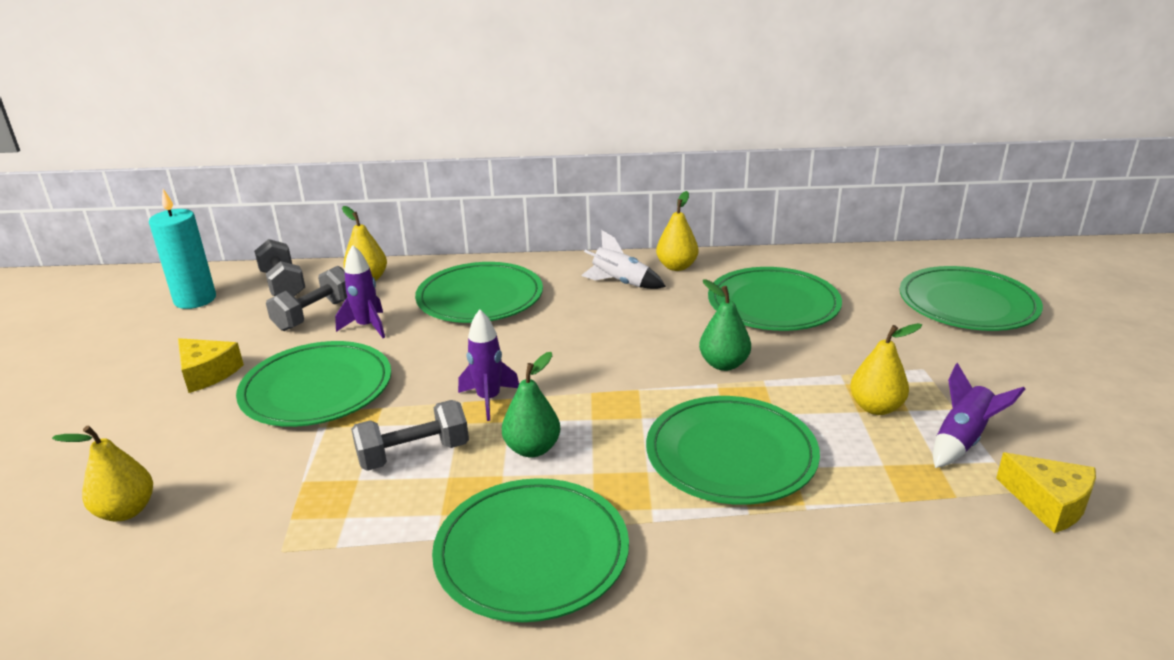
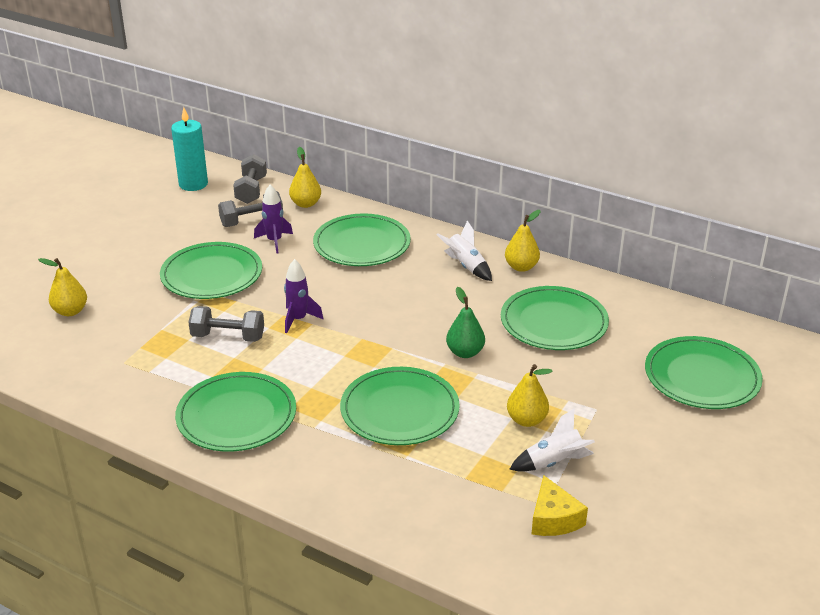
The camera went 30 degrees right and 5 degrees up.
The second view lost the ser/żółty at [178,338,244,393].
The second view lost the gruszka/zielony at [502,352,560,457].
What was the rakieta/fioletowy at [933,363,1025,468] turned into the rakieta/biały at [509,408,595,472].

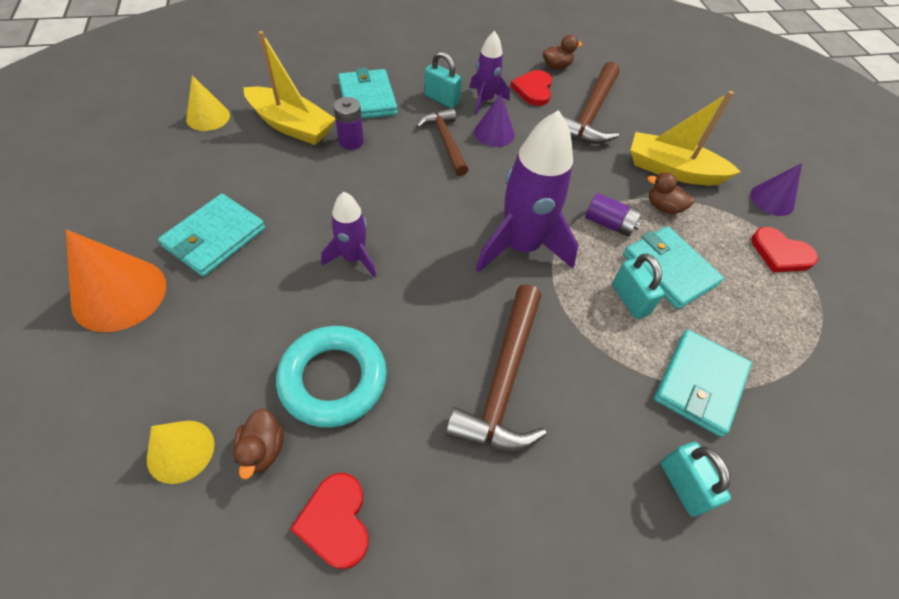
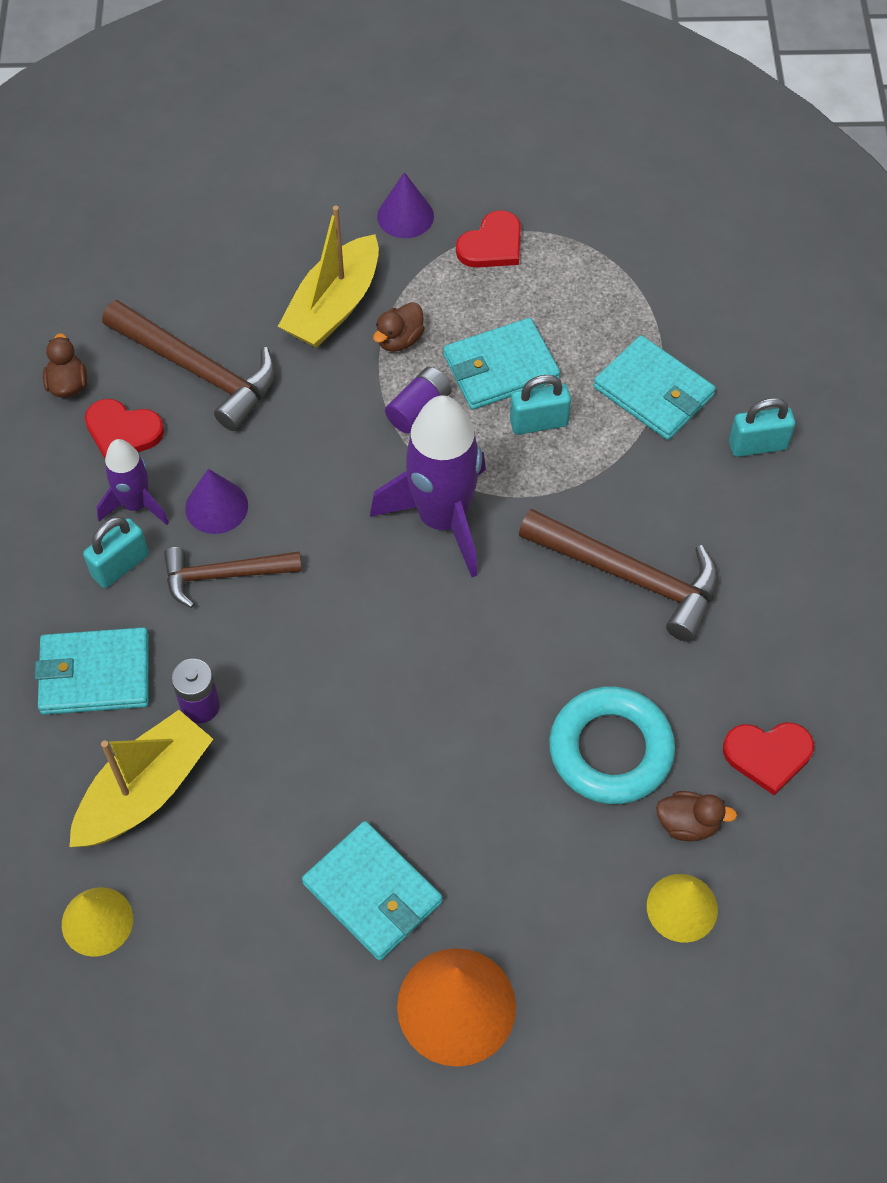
The camera went 75 degrees left and 5 degrees up.
The second view lost the rakieta/fioletowy at [321,192,376,278].

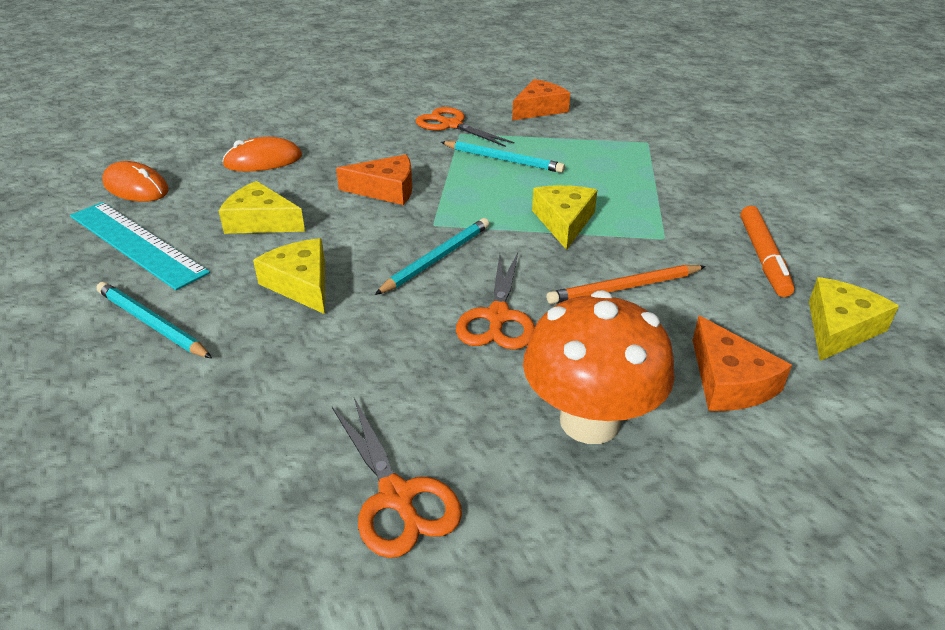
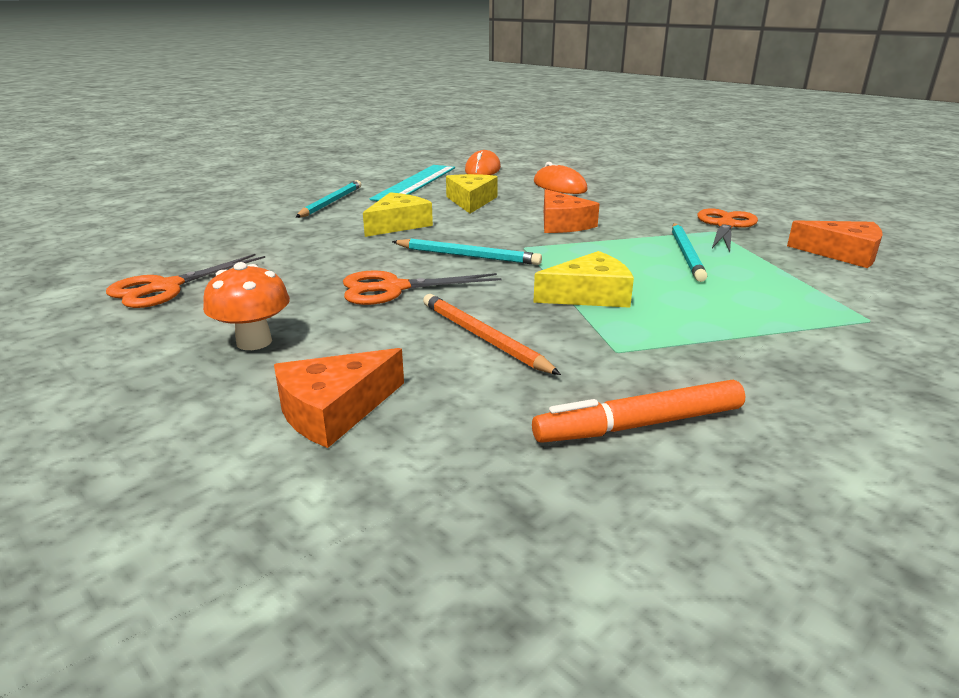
The camera went 70 degrees right and 10 degrees down.
The size of the grzyb/pomarańczowy at [523,290,675,444] changed by a factor of 0.59.
The second view lost the ser/żółty at [809,277,899,361].

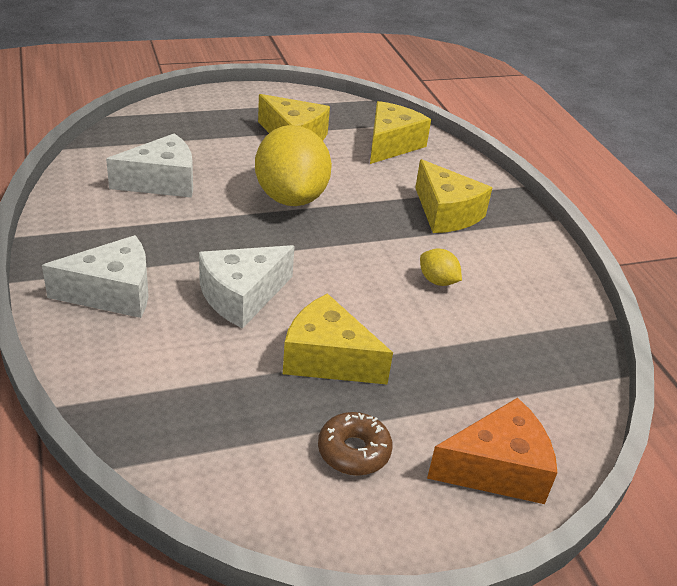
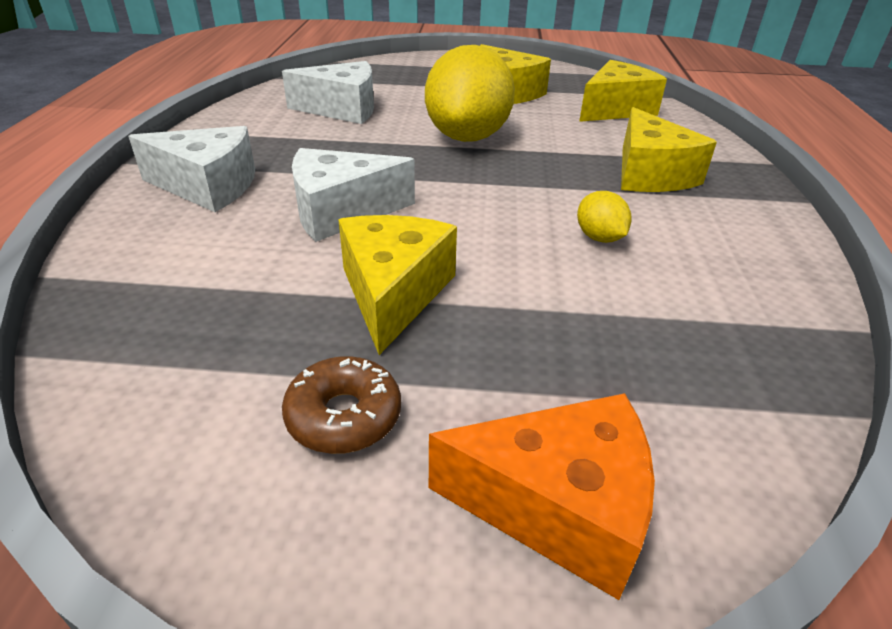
The camera went 25 degrees right and 0 degrees up.
The ser/żółty at [283,293,393,384] ended up facing another way, 45 degrees clockwise from before.

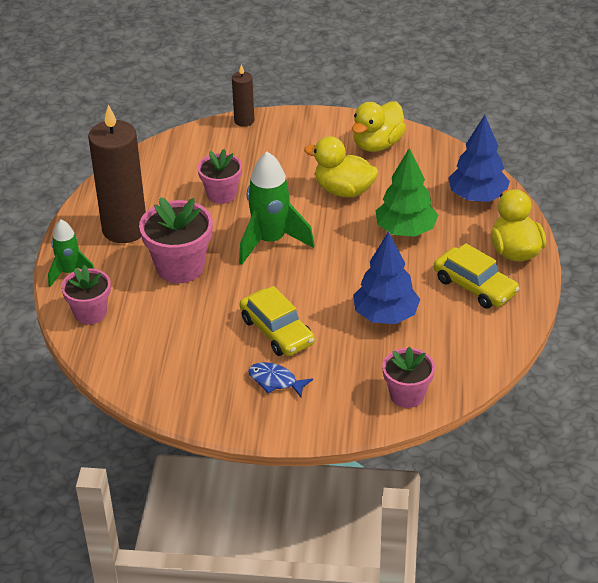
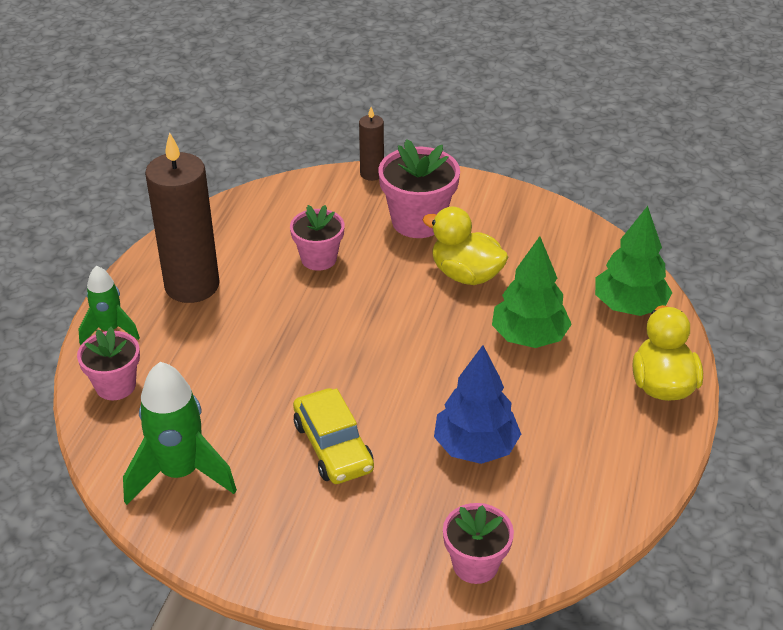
The camera went 10 degrees right and 0 degrees up.
The doniczka/różowy ended up elsewhere, having gone from [139,197,213,283] to [378,139,460,238].
The rakieta/zielony ended up elsewhere, having gone from [239,152,315,265] to [123,362,237,505].
The second view lost the ryba/niebieski at [248,362,313,397].
The second view lost the kaczka/żółty at [352,101,406,152].
The second view lost the samochód/żółty at [434,243,520,308].
What was the drzewko/niebieski at [448,115,510,202] turned into the drzewko/zielony at [595,206,672,316].

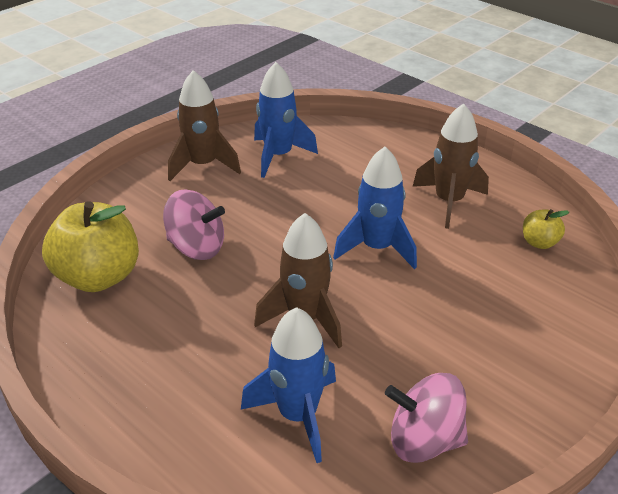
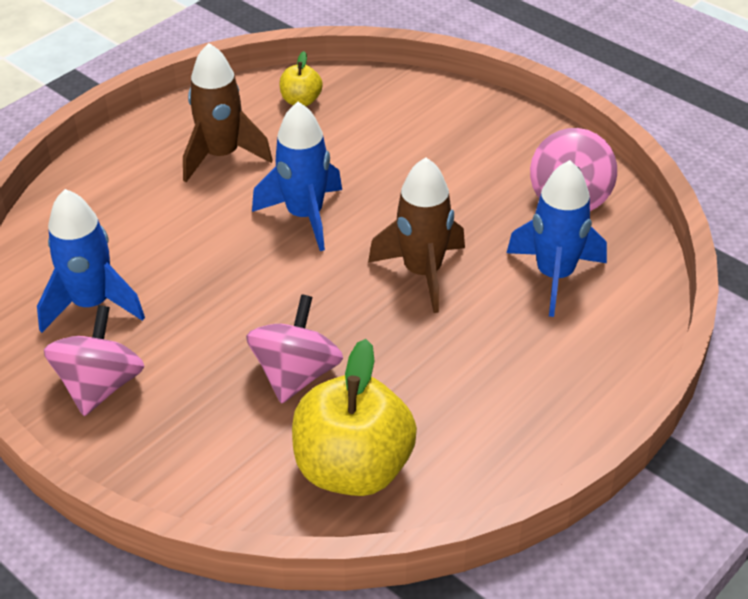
The camera went 90 degrees left and 5 degrees up.
Where the rakieta/brązowy stood at [168,70,241,181], the bączek/różowy came to stand at [44,305,145,416].

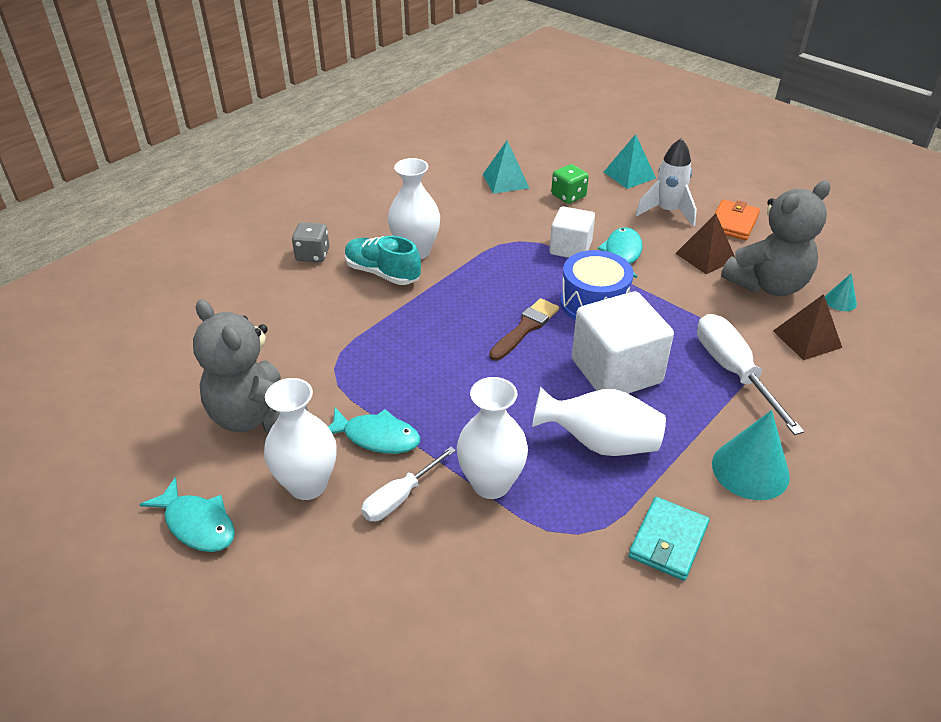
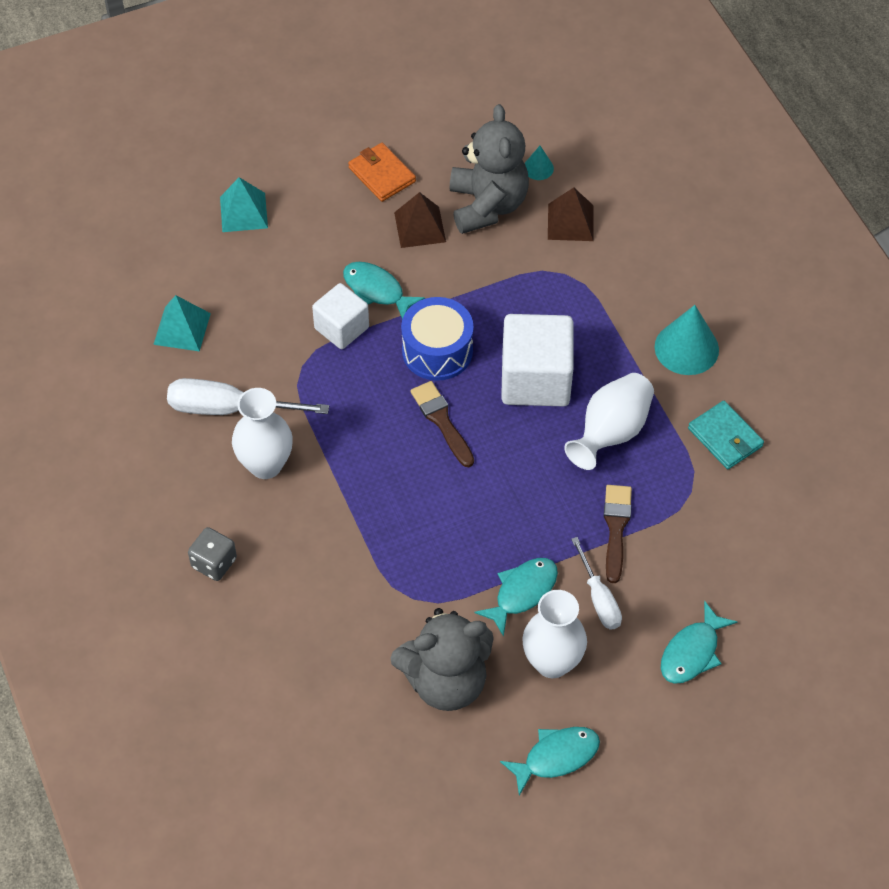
The camera went 65 degrees left and 15 degrees up.
The second view lost the but/turkusowy at [345,236,421,285].
Where the wazon/biały stood at [457,377,528,499], the pędzel/brązowy came to stand at [604,485,632,583].
The second view lost the kostka do gry/zielony at [551,164,589,204].
The second view lost the rakieta/biały at [636,138,697,227].
The śrubokręt/biały ended up elsewhere, having gone from [697,314,804,435] to [167,378,329,415].
The second view gained the ryba/turkusowy at [661,601,737,684].

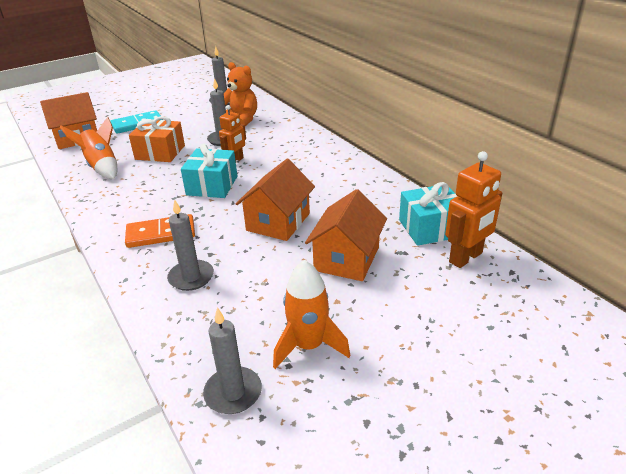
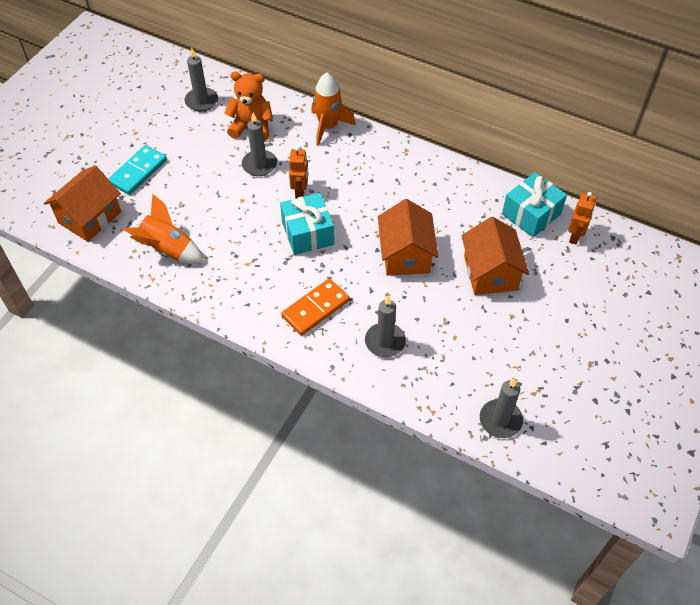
The camera went 30 degrees left and 20 degrees up.
The second view lost the prezent/pomarańczowy at [129,116,185,162].
The rakieta/pomarańczowy ended up elsewhere, having gone from [273,260,350,369] to [311,73,356,146].
The size of the robot/pomarańczowy at [445,151,502,268] changed by a factor of 0.67.

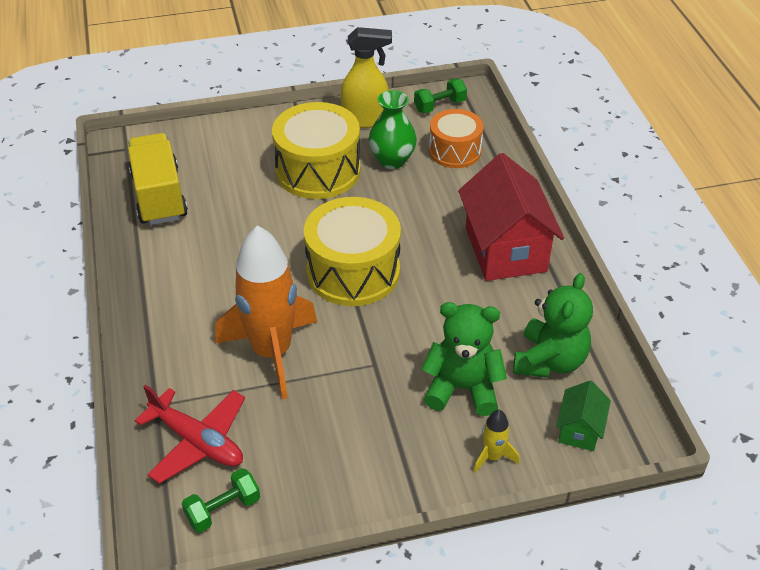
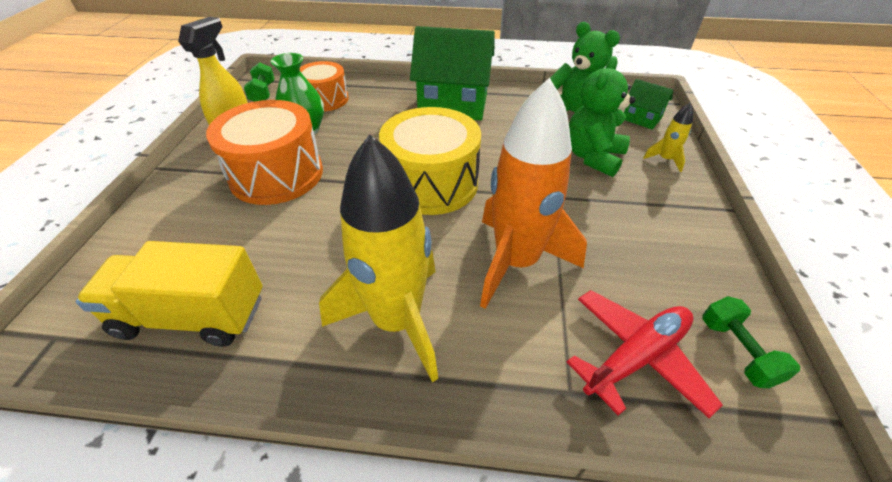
The camera went 70 degrees left and 0 degrees up.
What was the bęben/żółty at [272,102,361,199] turned into the bęben/pomarańczowy at [206,100,323,205].
What was the domek/czerwony at [458,153,564,281] turned into the domek/zielony at [410,26,495,120].
The second view gained the rakieta/żółty at [319,134,438,382].

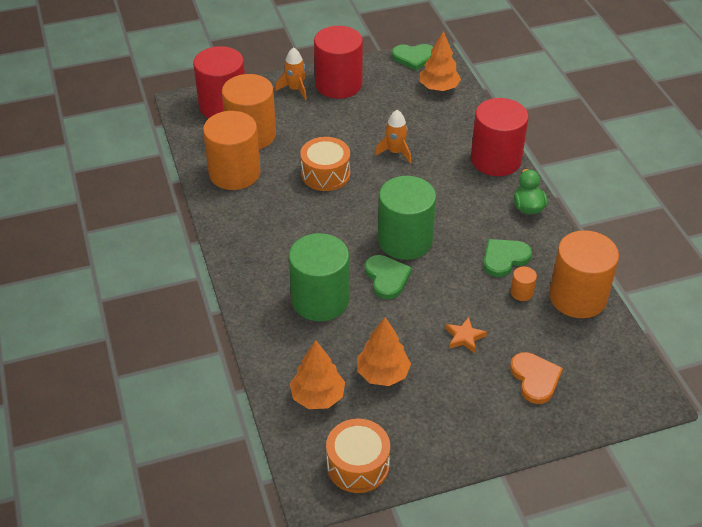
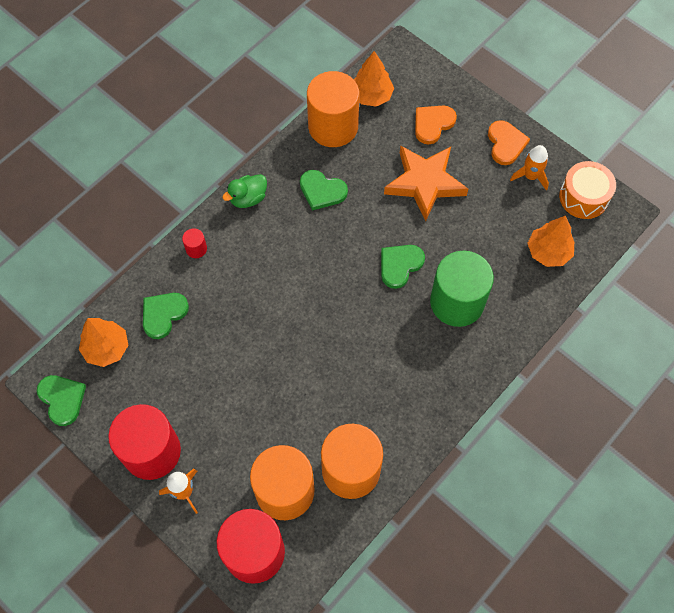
The camera went 120 degrees left and 20 degrees up.
The second view lost the bęben/pomarańczowy at [300,137,350,191].
The drzewko/pomarańczowy ended up elsewhere, having gone from [357,317,411,386] to [354,51,394,107].
The rakieta/pomarańczowy ended up elsewhere, having gone from [375,110,411,163] to [510,145,549,191].
The second view lost the walec/zielony at [378,176,436,260].
The size of the gwiazda/pomarańczowy at [446,317,487,353] changed by a factor of 2.31.
The size of the walec/czerwony at [471,98,529,176] changed by a factor of 0.40.
The second view lost the walec/pomarańczowy at [510,266,537,301].
The second view gained the serce/zielony at [143,293,189,339].
The second view gained the serce/pomarańczowy at [488,120,530,165].

